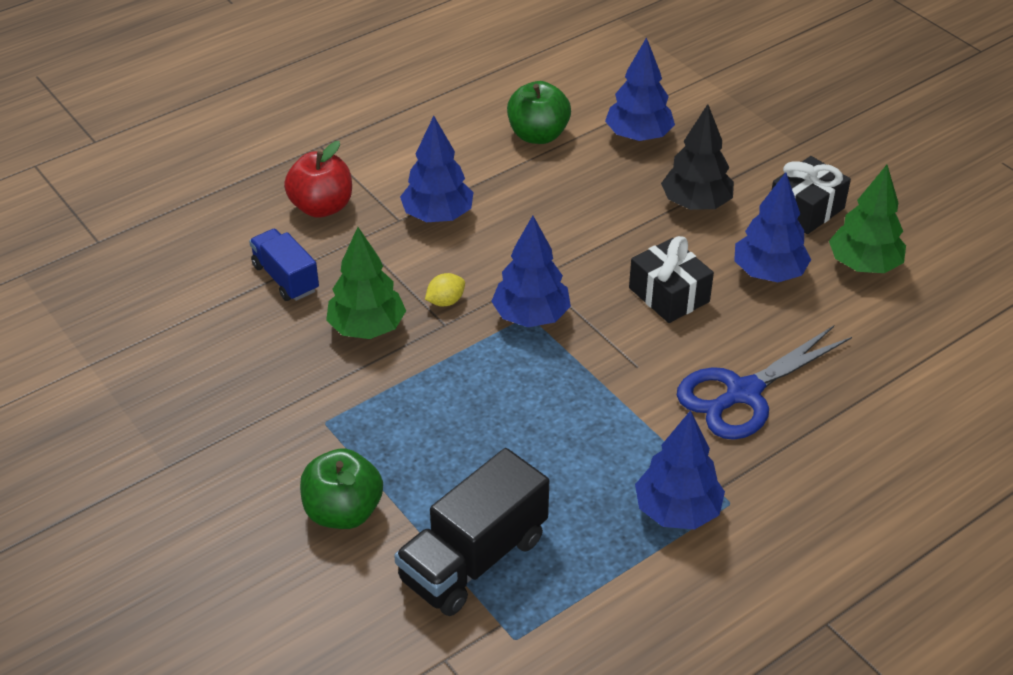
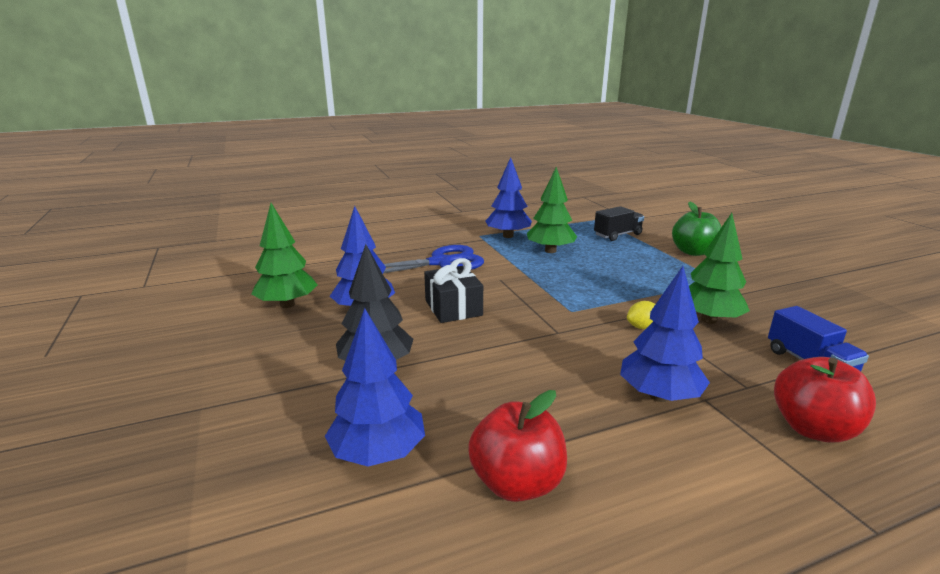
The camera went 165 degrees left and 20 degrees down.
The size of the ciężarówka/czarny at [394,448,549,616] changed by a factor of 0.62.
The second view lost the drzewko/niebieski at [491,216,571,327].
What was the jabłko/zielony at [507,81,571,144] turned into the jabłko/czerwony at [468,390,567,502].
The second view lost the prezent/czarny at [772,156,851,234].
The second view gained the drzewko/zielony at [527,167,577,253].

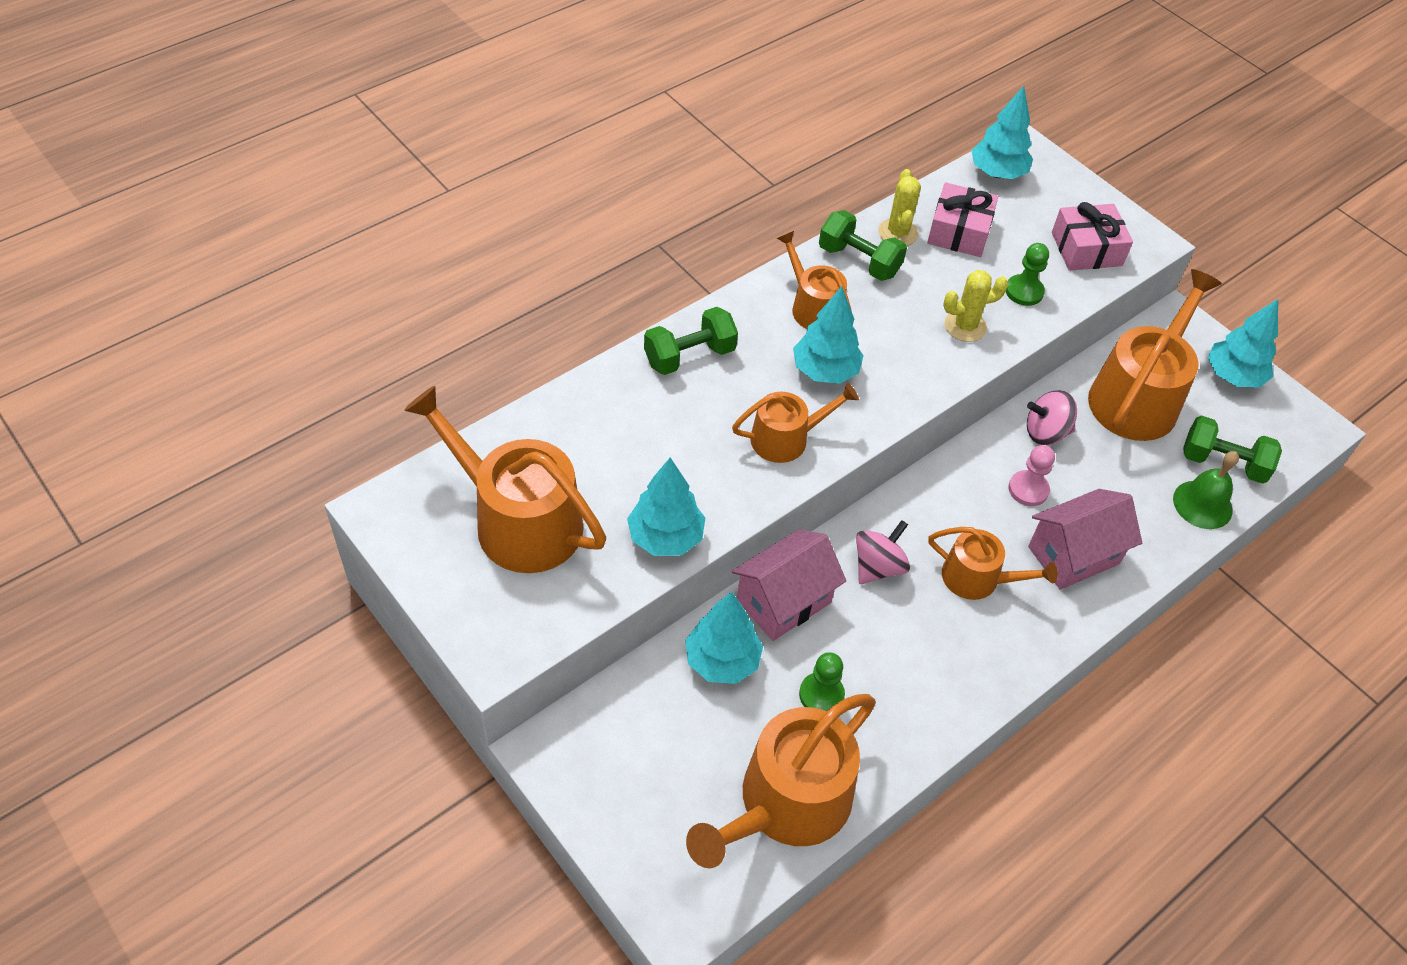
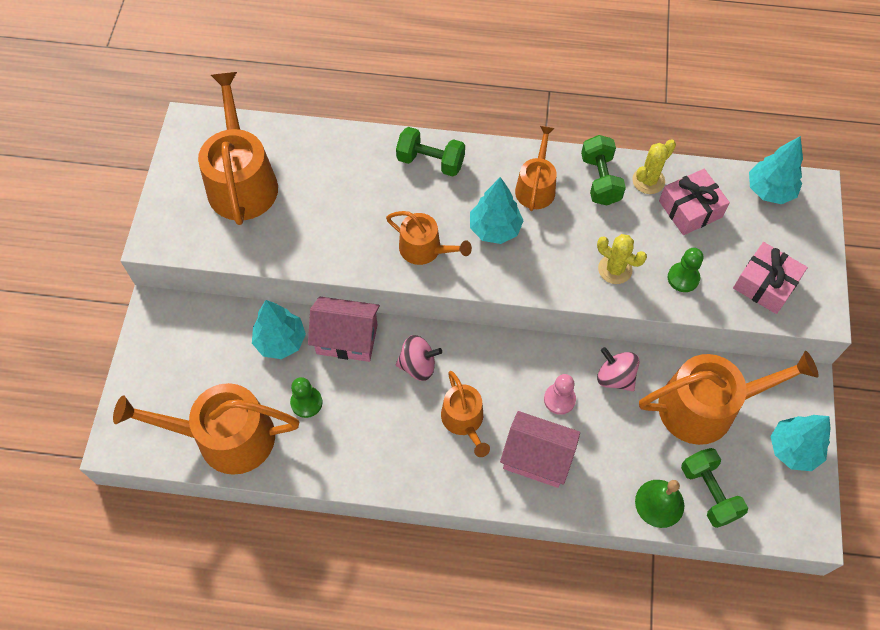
The camera went 50 degrees right and 10 degrees up.
The second view lost the drzewko/turkusowy at [627,458,705,556].

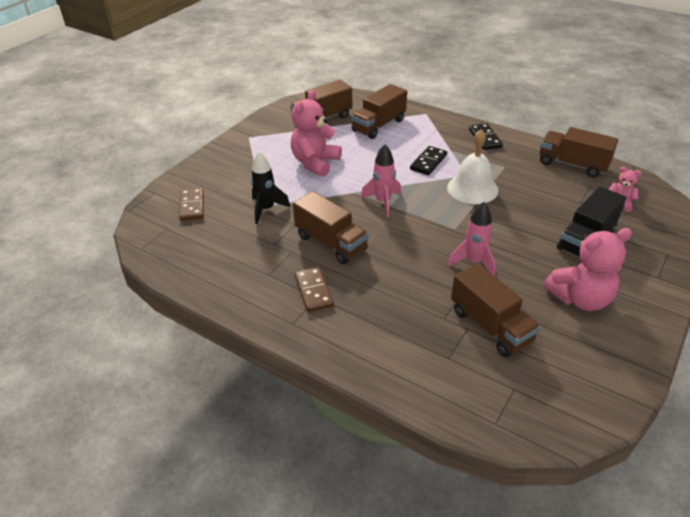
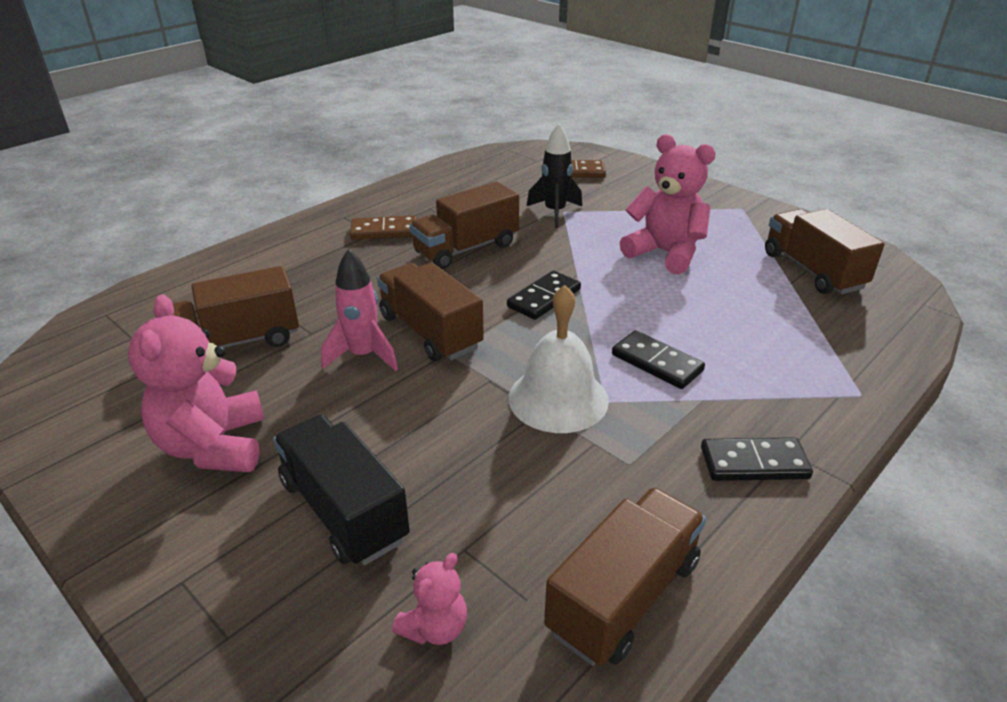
The camera went 100 degrees right and 5 degrees down.
The ciężarówka/brązowy ended up elsewhere, having gone from [351,84,407,139] to [377,262,484,361].
Where the rakieta/różowy stood at [361,144,401,217], the kostka domina/czarny came to stand at [507,271,581,320].

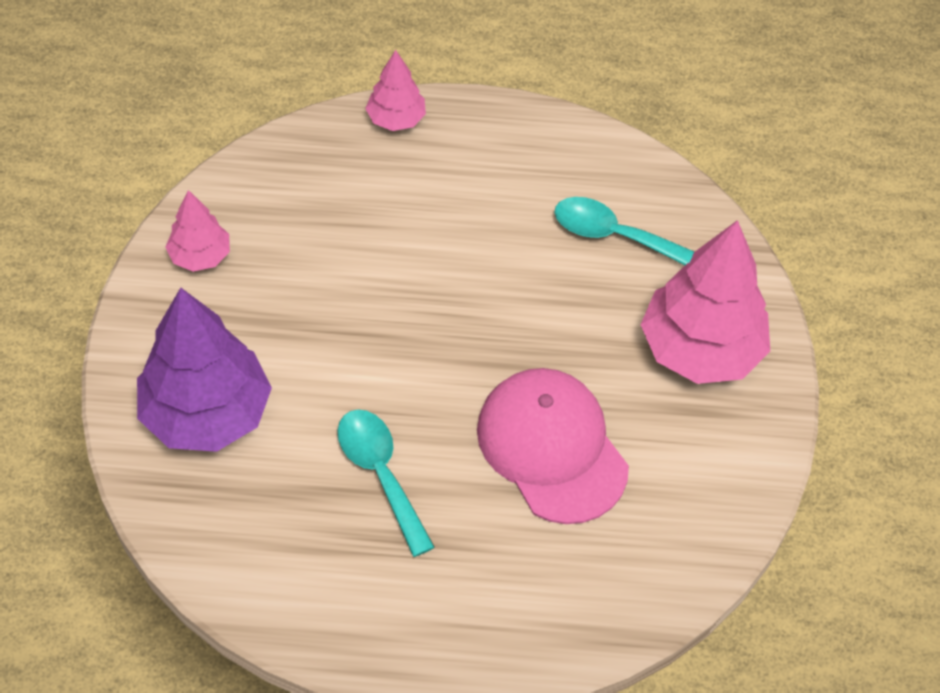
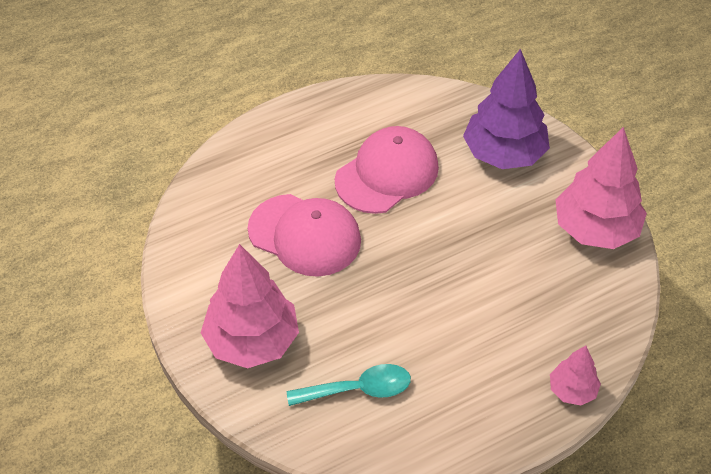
The camera went 150 degrees right and 5 degrees down.
The size of the drzewko/różowy at [165,190,230,272] changed by a factor of 1.96.
Where the łyżka/turkusowy stood at [337,409,435,557], the czapka/różowy came to stand at [335,126,439,214].

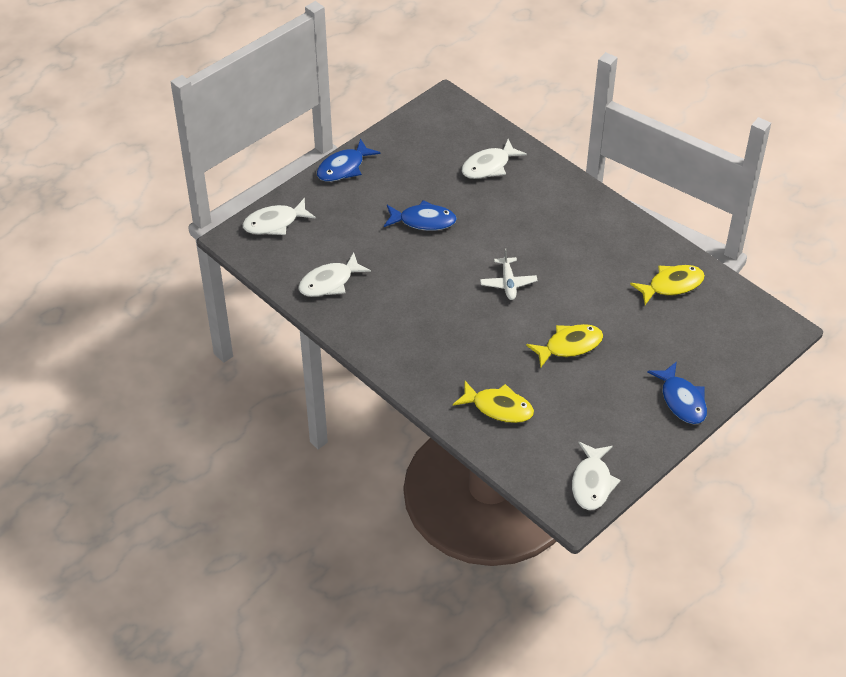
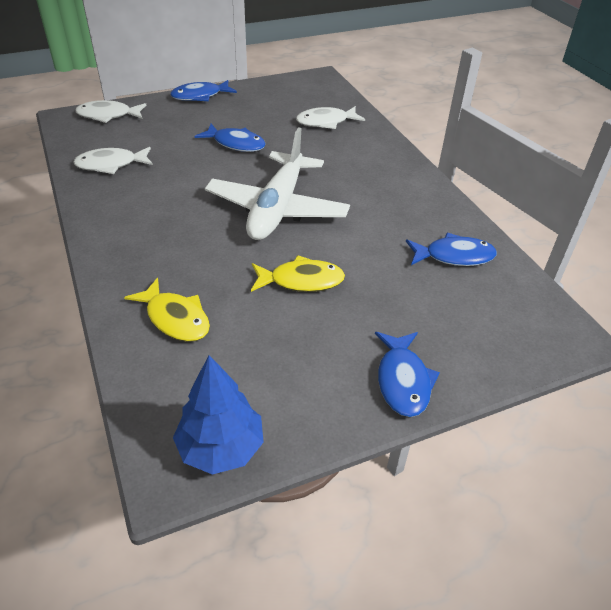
The camera went 20 degrees right and 5 degrees down.
The size of the samolot/biały at [480,248,538,300] changed by a factor of 2.31.
Where the ryba/biały stood at [572,442,621,510], the drzewko/niebieski came to stand at [173,355,264,475].
What was the ryba/żółty at [630,265,705,305] turned into the ryba/niebieski at [406,233,497,266].

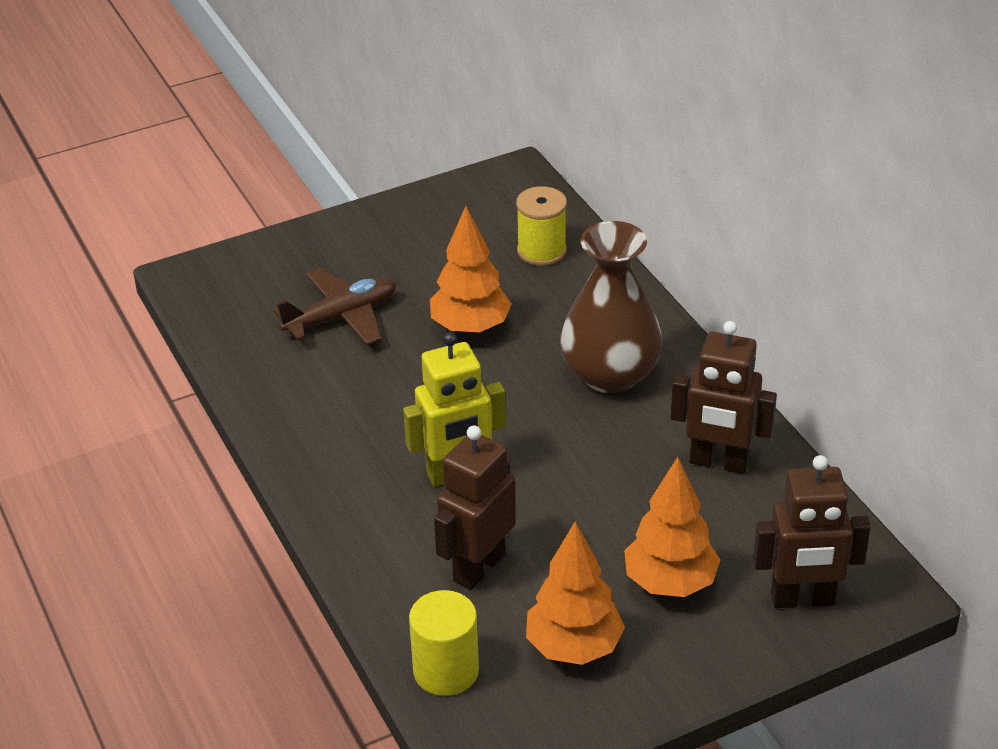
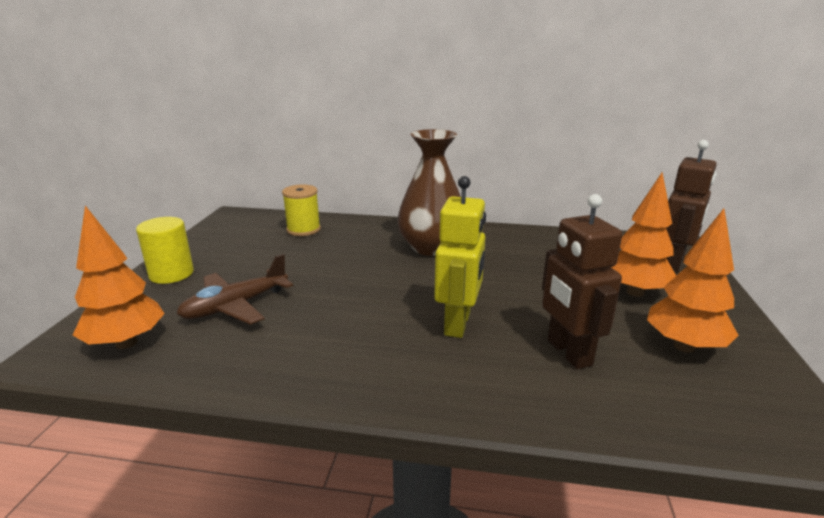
The camera went 55 degrees left and 15 degrees down.
The samolot/brązowy at [274,268,396,345] ended up facing another way, 135 degrees counterclockwise from before.
The walec/żółty ended up elsewhere, having gone from [409,590,479,696] to [136,217,194,284].
The drzewko/pomarańczowy ended up elsewhere, having gone from [430,206,512,334] to [73,206,165,349].
The second view lost the robot/brązowy at [671,321,777,474].

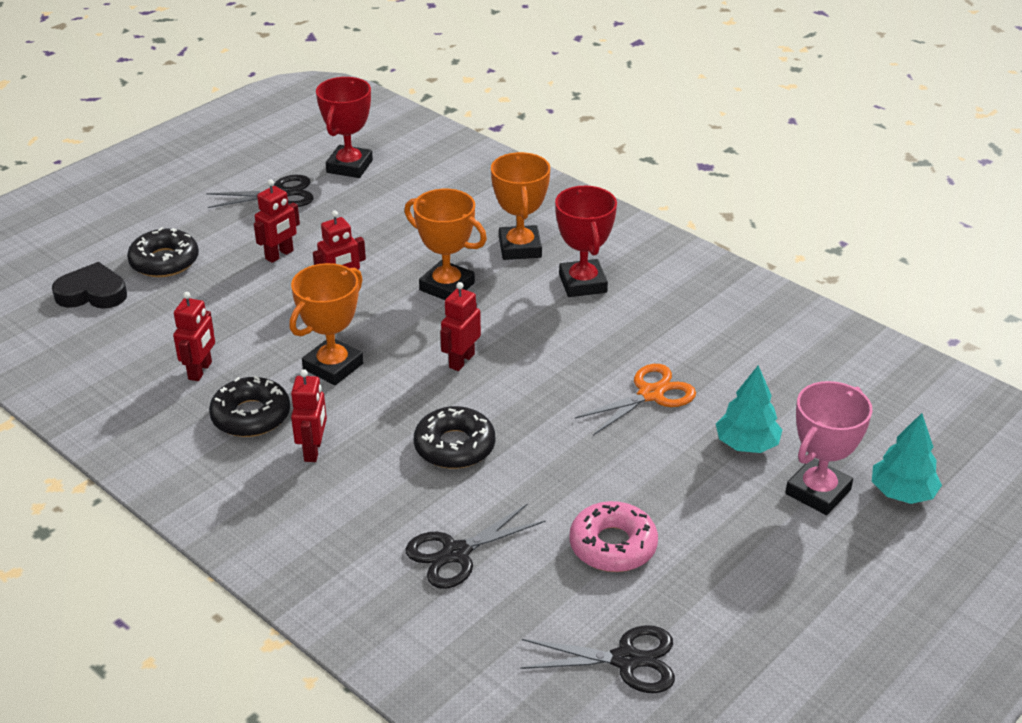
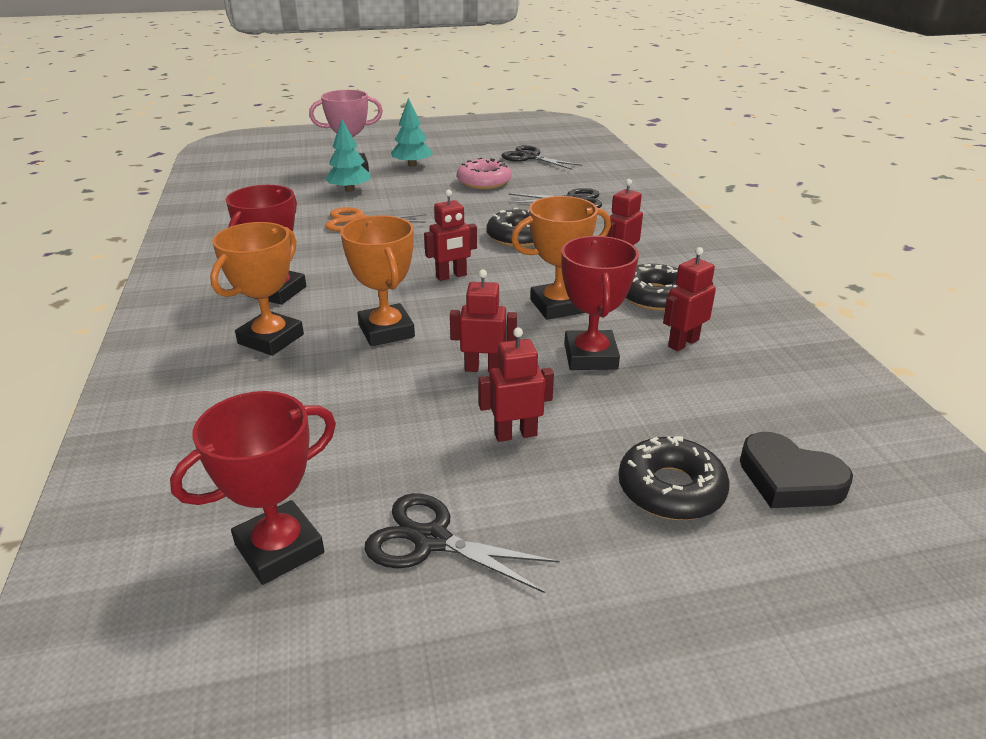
The camera went 145 degrees left and 5 degrees down.
The drzewko/turkusowy ended up elsewhere, having gone from [872,413,942,504] to [391,98,433,167].
The second view gained the puchar/czerwony at [561,236,639,370].

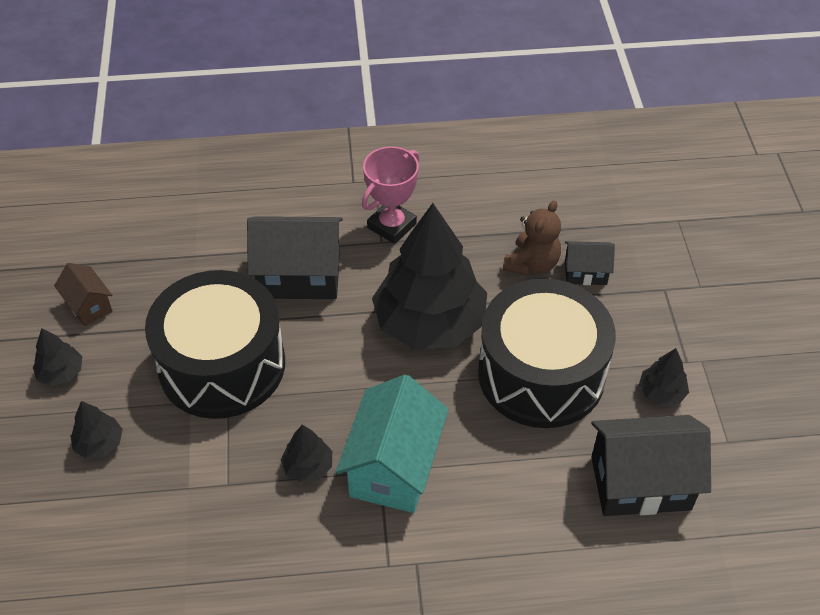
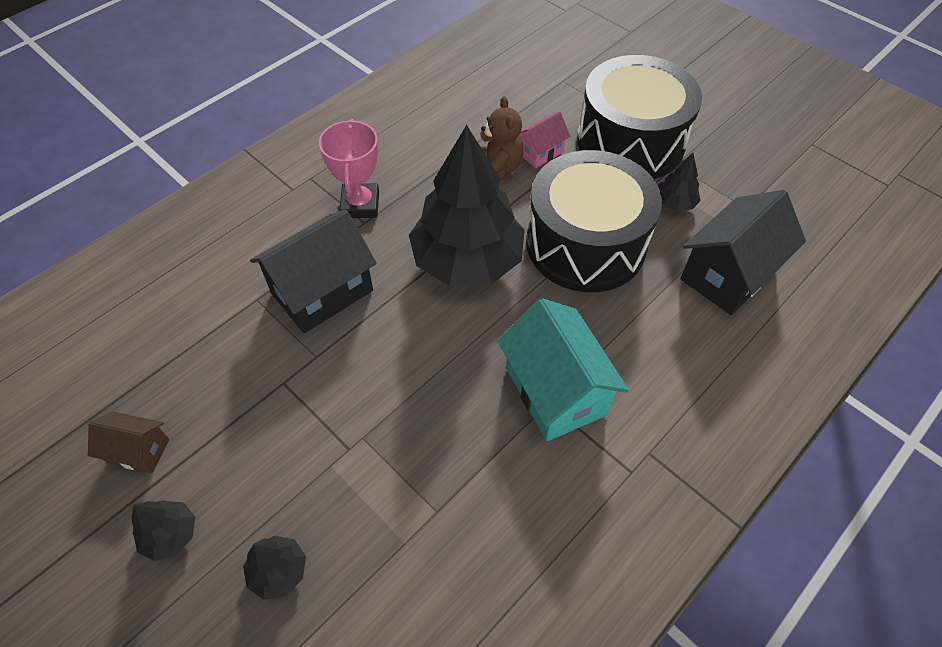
The camera went 40 degrees left and 5 degrees up.
The bęben/czarny ended up elsewhere, having gone from [145,270,285,419] to [577,55,702,179].
The second view lost the drzewko/czarny at [281,425,332,483].
What was the domek/czarny at [565,241,615,285] turned into the domek/różowy at [519,112,570,168].

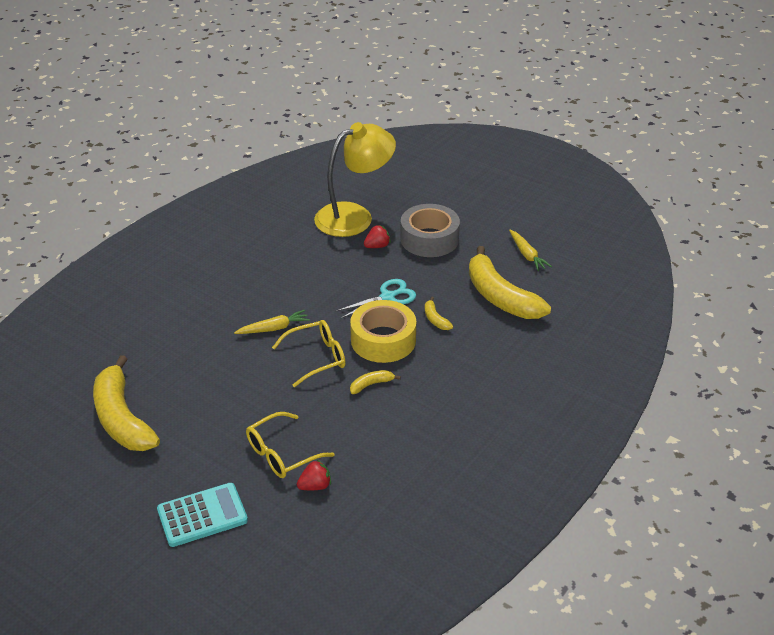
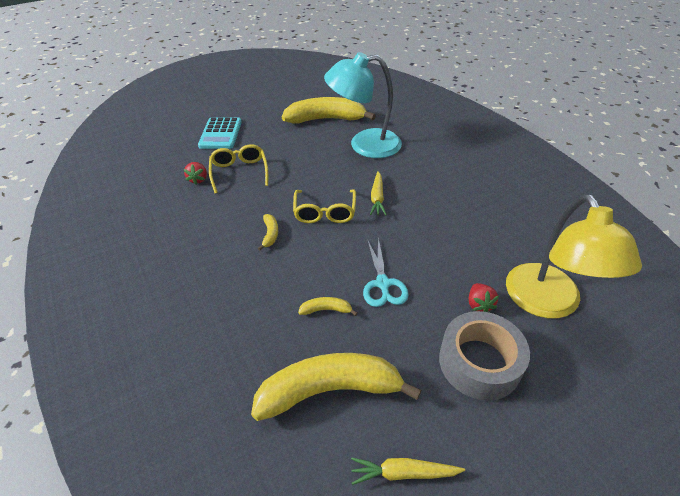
The camera went 115 degrees right and 5 degrees up.
The second view lost the taśma klejąca/żółty at [350,300,416,363].
The second view gained the lampka/turkusowy at [324,52,402,158].

